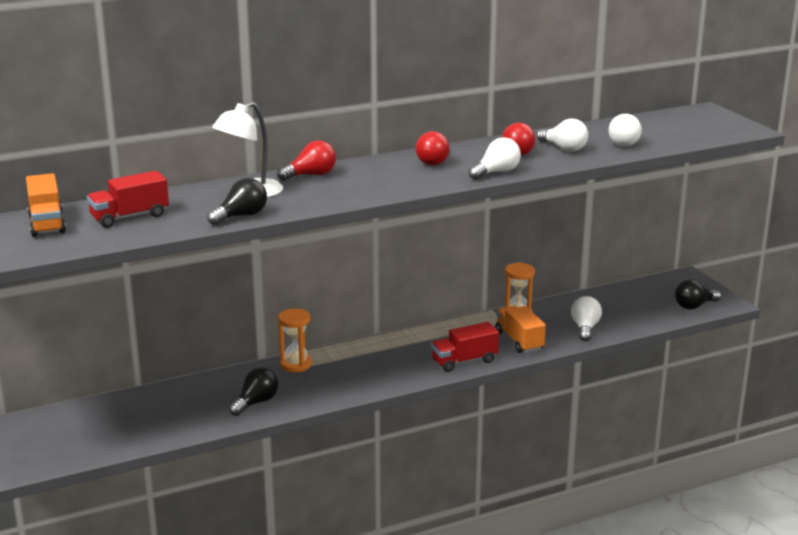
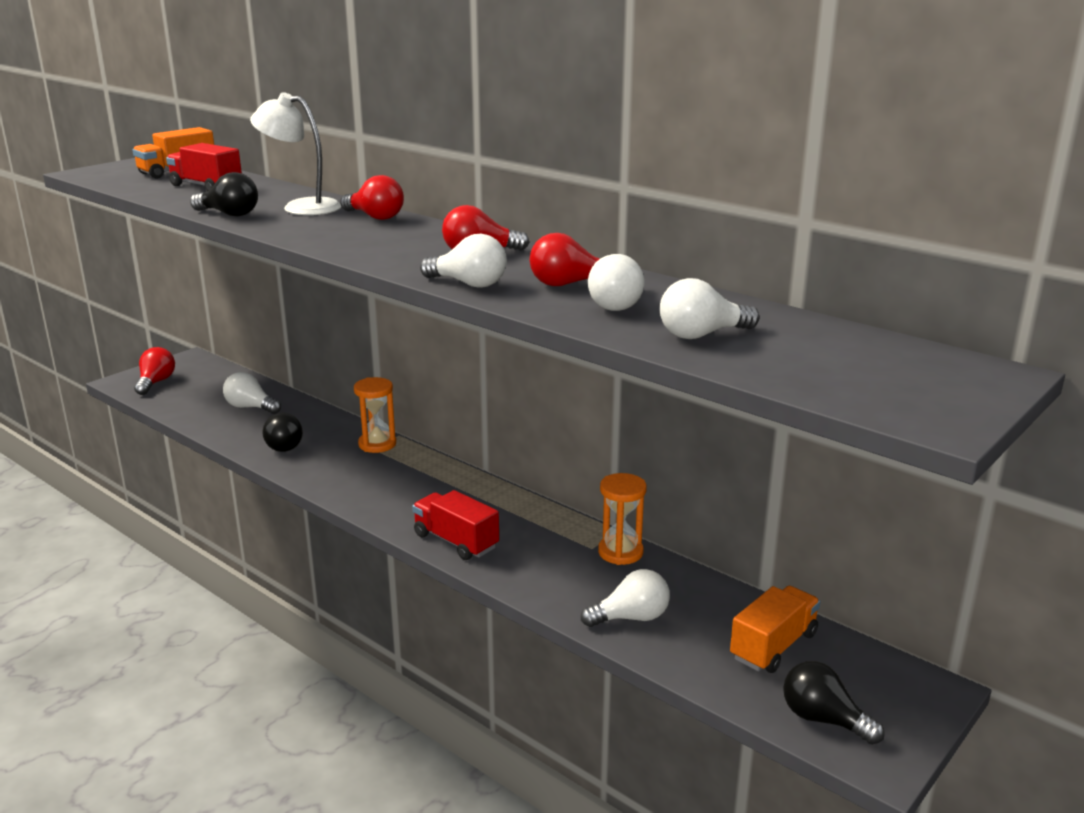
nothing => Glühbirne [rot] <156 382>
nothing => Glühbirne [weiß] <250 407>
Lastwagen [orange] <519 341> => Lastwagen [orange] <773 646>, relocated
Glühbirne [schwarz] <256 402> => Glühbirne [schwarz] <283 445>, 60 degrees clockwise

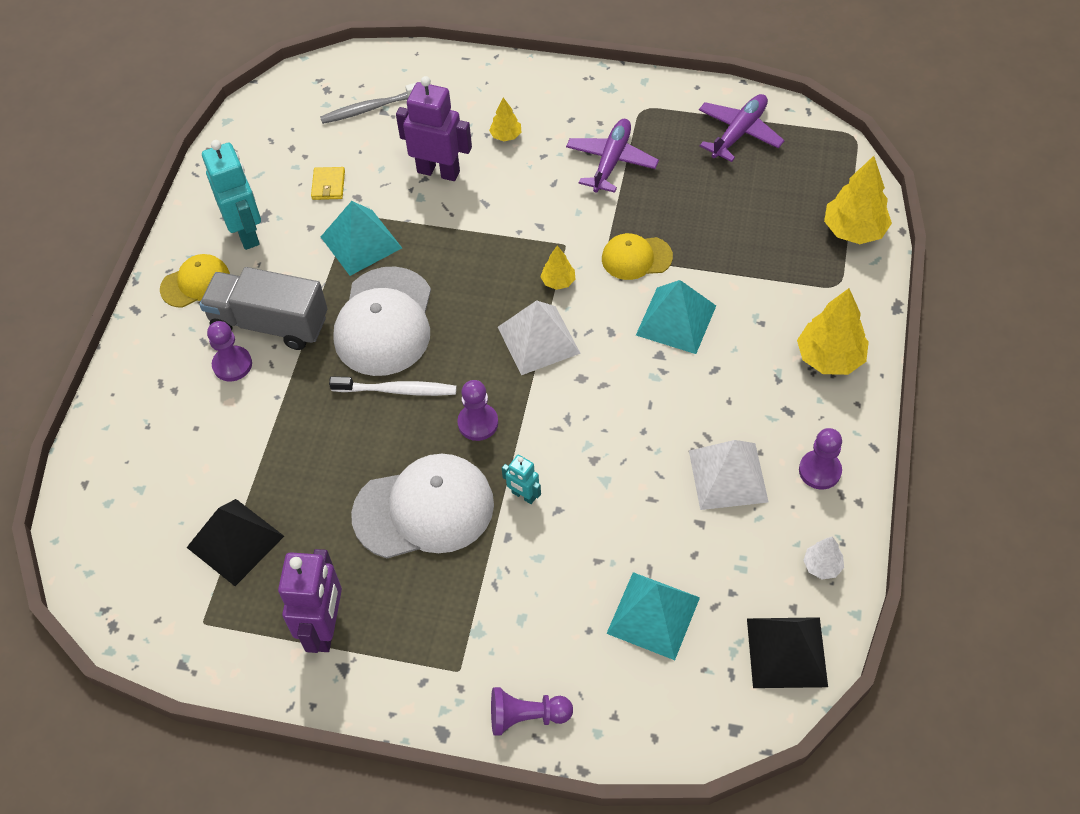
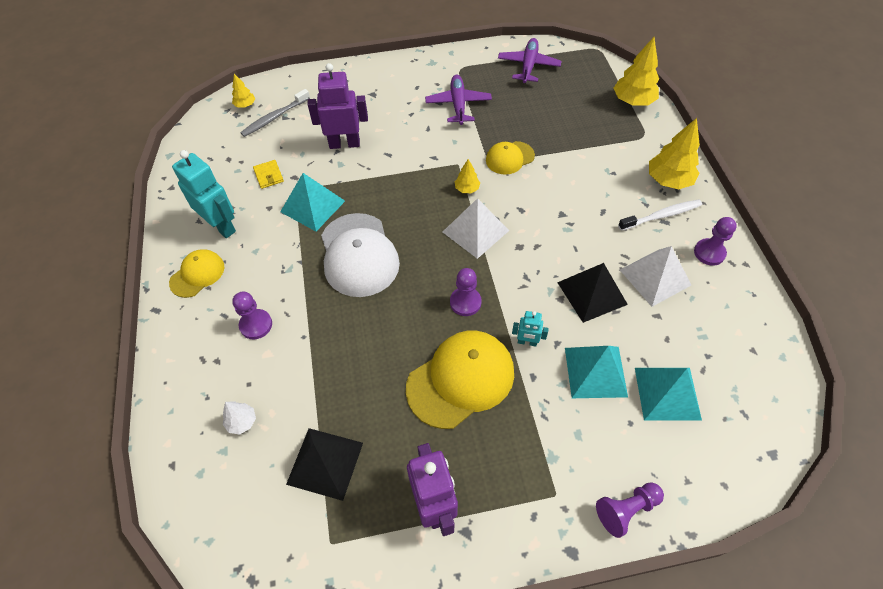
Lastwagen [grau] <270 323> => nothing
Zahnbürste [weiß] <397 390> => Zahnbürste [weiß] <661 216>, relocated
Baum [gelb] <506 136> => Baum [gelb] <245 105>, relocated
Pyramide [türkis] <676 320> => Pyramide [türkis] <595 372>, relocated
Pyramide [schwarz] <786 652> => Pyramide [schwarz] <592 293>, relocated
Baum [weiß] <822 566> => Baum [weiß] <242 422>, relocated
Kappe [weiß] <424 509> => Kappe [gelb] <461 379>

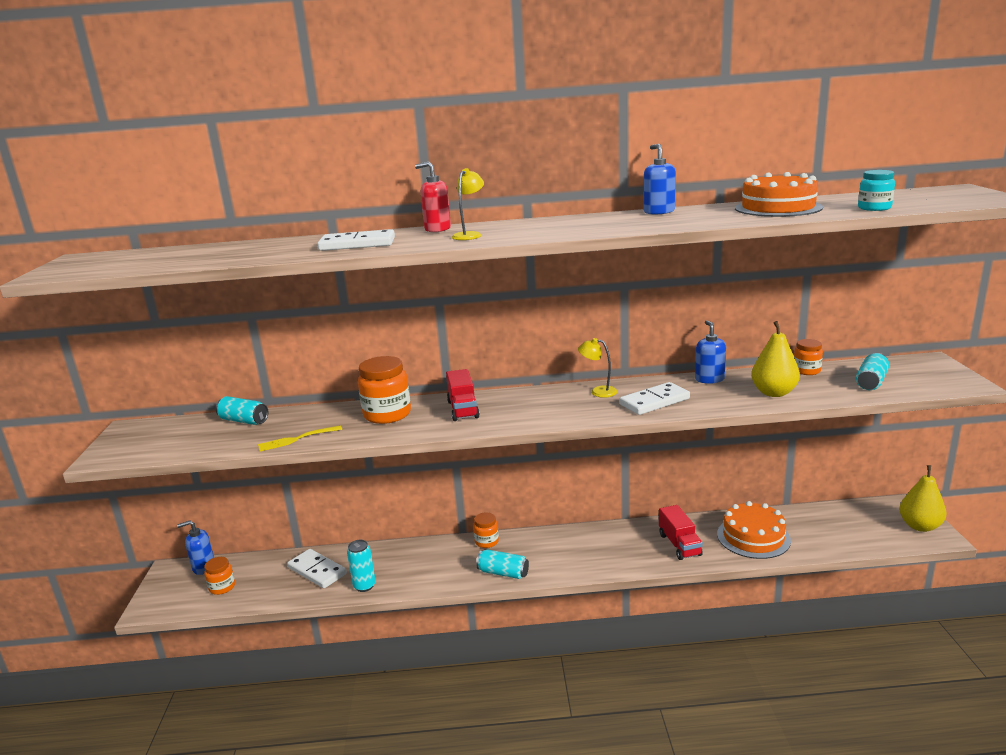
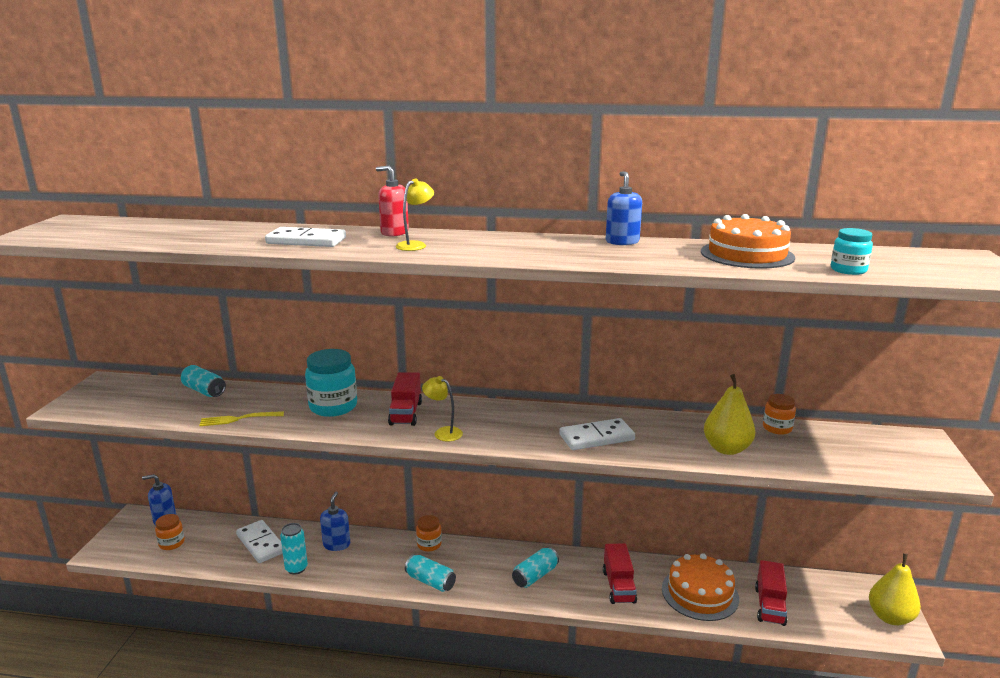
nothing => Lastwagen [rot] <769 606>
Lampe [gelb] <598 391> => Lampe [gelb] <443 432>, relocated
Seifenspender [blau] <709 379> => Seifenspender [blau] <336 544>, relocated
Dose [türkis] <871 382> => Dose [türkis] <535 576>, relocated
Einmachglas [orange] <387 414> => Einmachglas [türkis] <333 407>

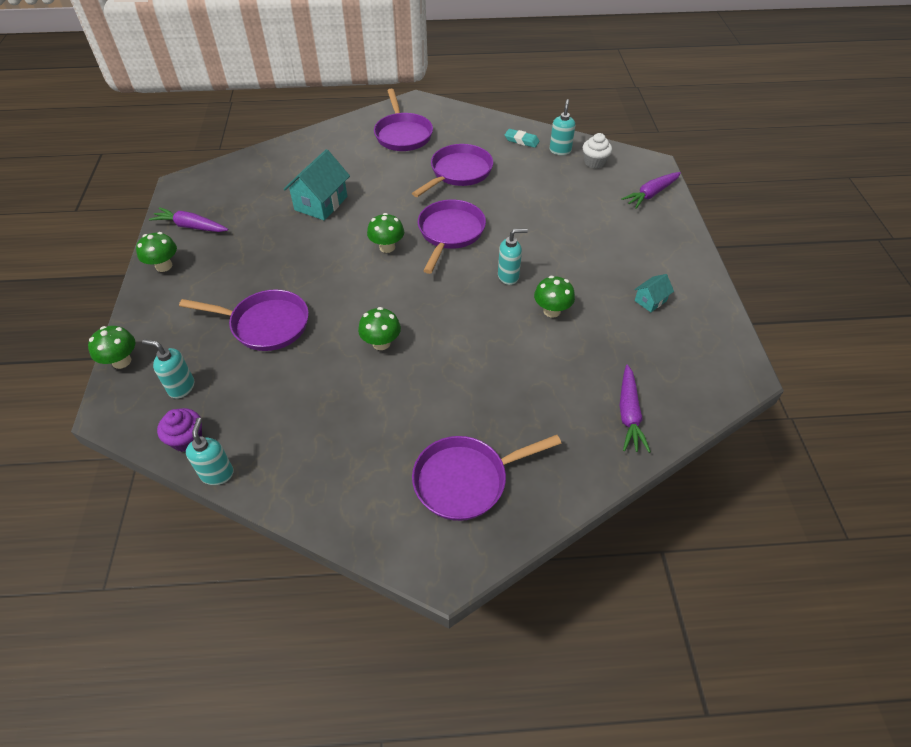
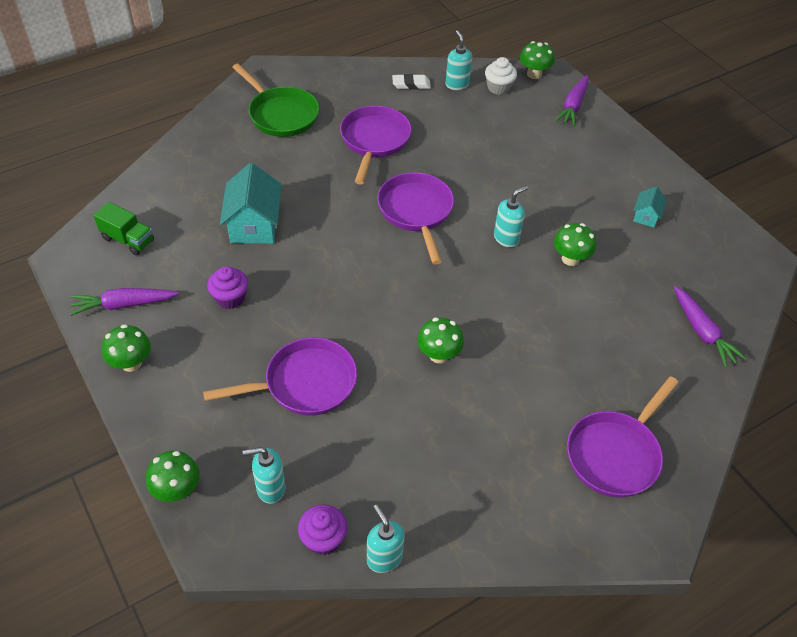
nothing => Lastwagen [grün] <128 240>
nothing => Muffin [lila] <230 298>
Pilz [grün] <387 247> => Pilz [grün] <534 74>, relocated
Pfanne [lila] <403 134> => Pfanne [grün] <281 114>
Radiergummi [türkis] <521 140> => Radiergummi [weiß] <411 84>

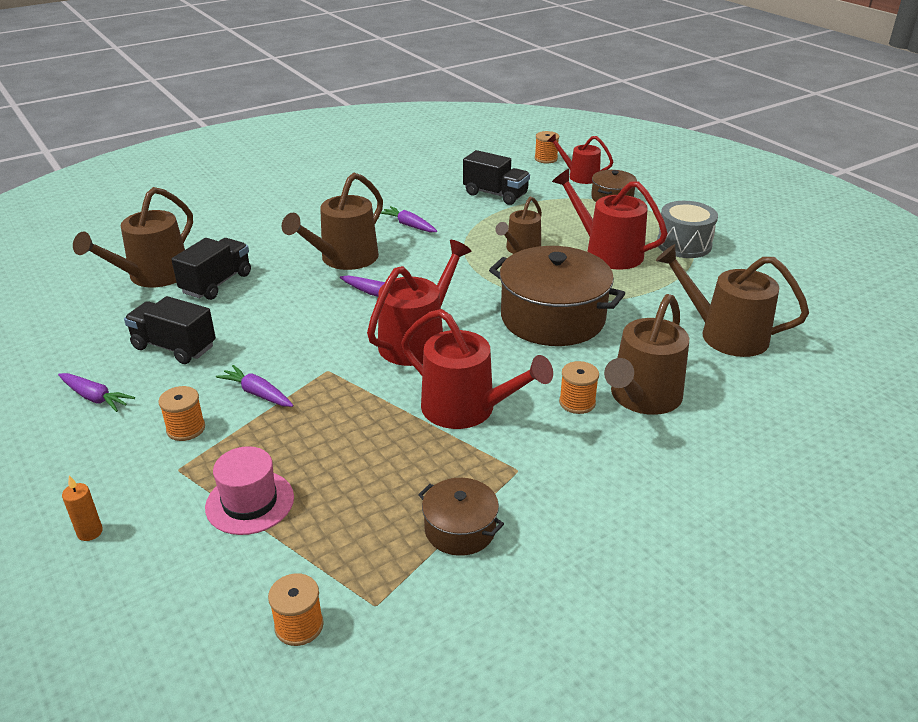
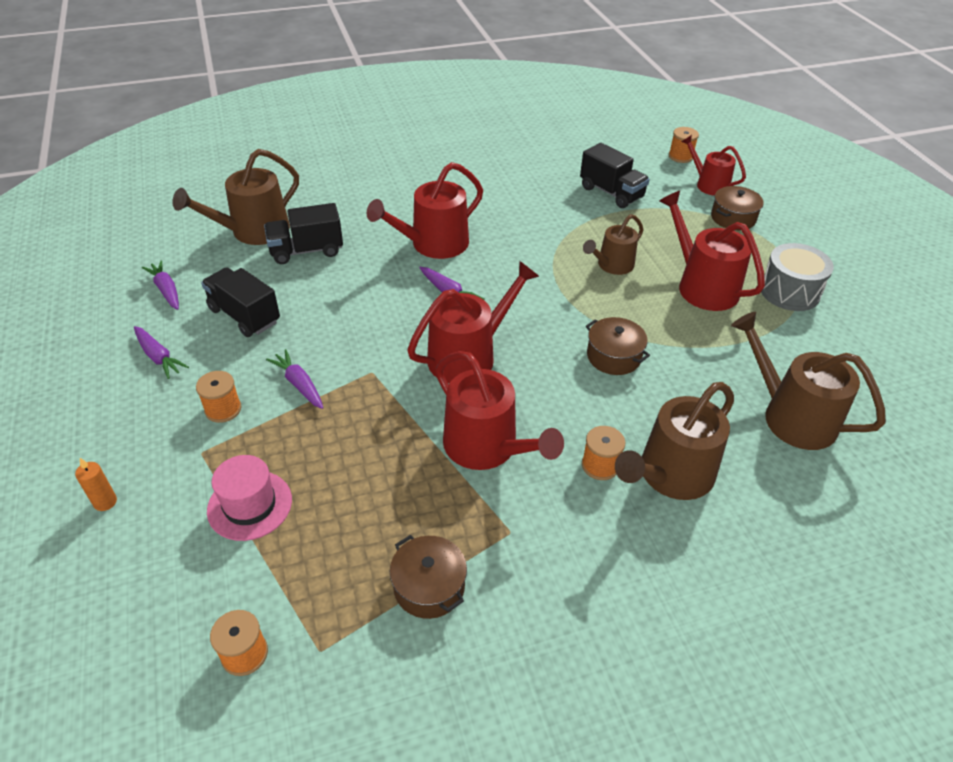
Karotte [lila] <409 225> => Karotte [lila] <166 290>, relocated
Gießkanne [braun] <344 259> => Gießkanne [rot] <433 244>
Lastwagen [schwarz] <216 283> => Lastwagen [schwarz] <306 251>, 150 degrees counterclockwise
Kochtopf [braun] <553 318> => Kochtopf [braun] <614 356>, x0.50

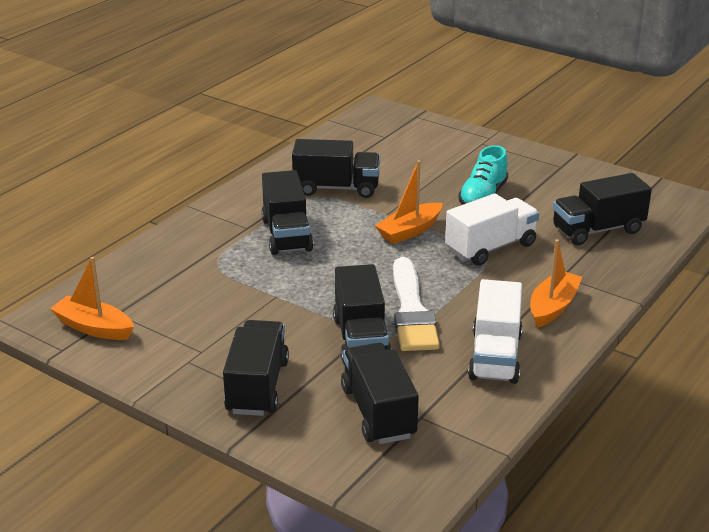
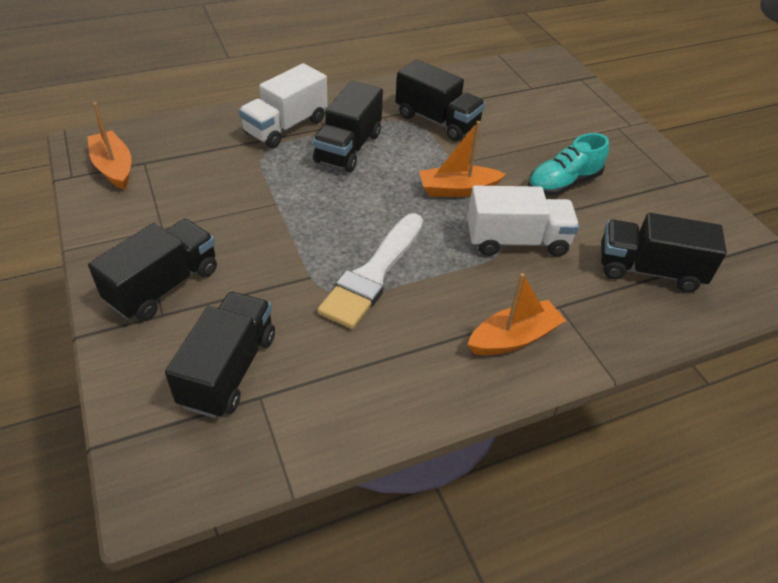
Lastwagen [schwarz] <361 339> => nothing
Lastwagen [weiß] <495 356> => Lastwagen [weiß] <286 126>, relocated

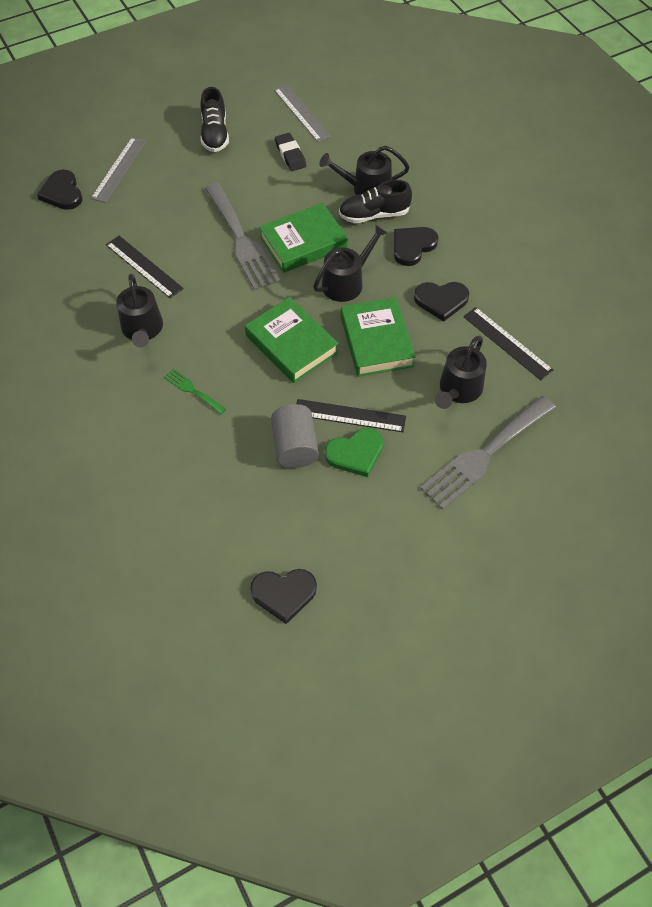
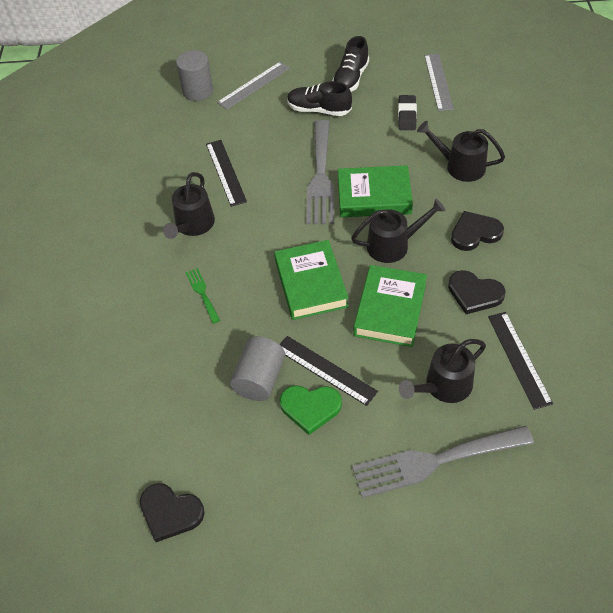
Schuh [schwarz] <374 215> => Schuh [schwarz] <319 110>, relocated
Herz [schwarz] <62 192> => Vollzylinder [grau] <198 91>

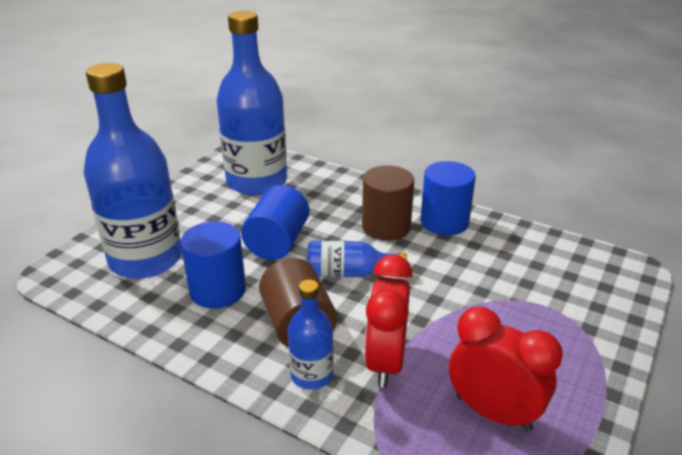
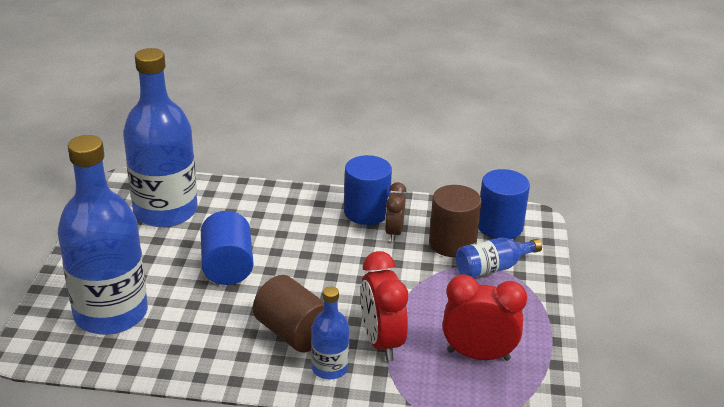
nothing => Wecker [braun] <394 233>
Vollzylinder [blau] <218 290> => Vollzylinder [blau] <500 226>, relocated
Flasche [blau] <348 273> => Flasche [blau] <493 268>, relocated
Vollzylinder [braun] <386 227> => Vollzylinder [braun] <452 243>, relocated

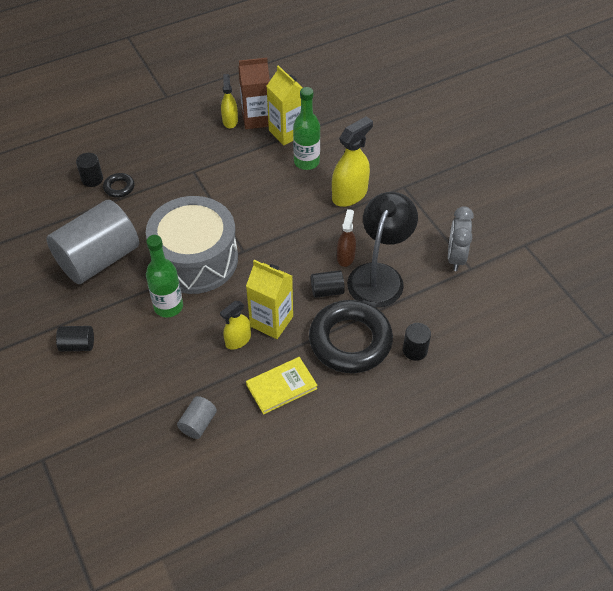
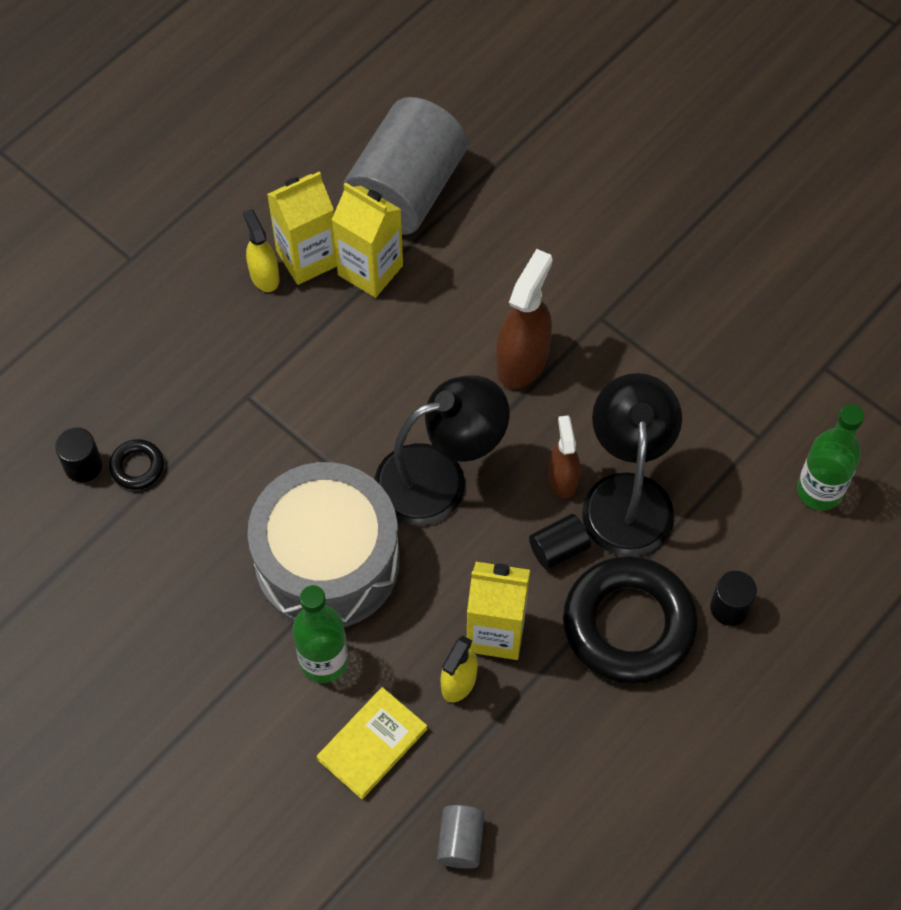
Vollzylinder [schwarz] <77 345> => nothing
Wecker [grau] <456 257> => nothing
nothing => Lampe [schwarz] <439 478>
Vollzylinder [grau] <98 259> => Vollzylinder [grau] <406 190>, relocated
Buch [gelb] <281 387> => Buch [gelb] <372 744>, relocated
Flasche [grün] <306 162> => Flasche [grün] <819 490>, relocated
Getränkekarton [braun] <256 119> => Getränkekarton [gelb] <307 258>
Sprühflasche [gelb] <349 195> => Sprühflasche [braun] <522 360>

